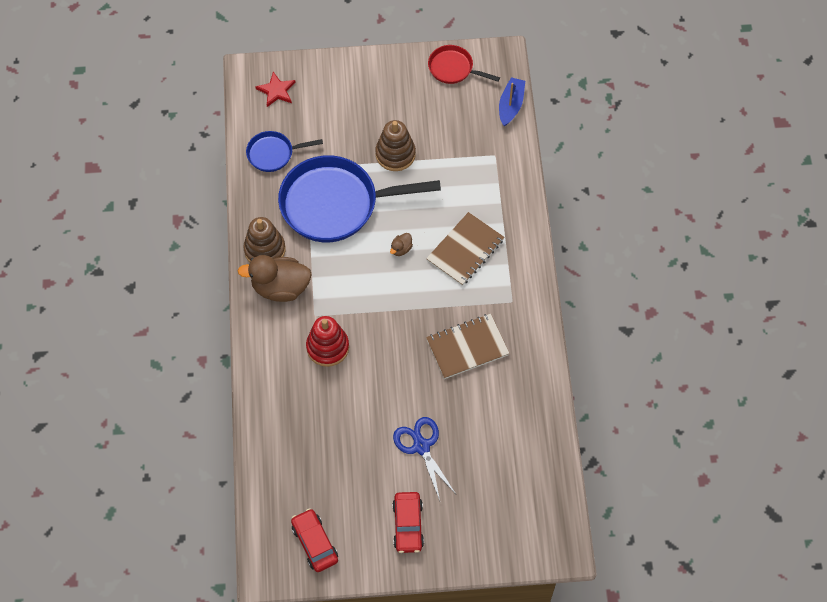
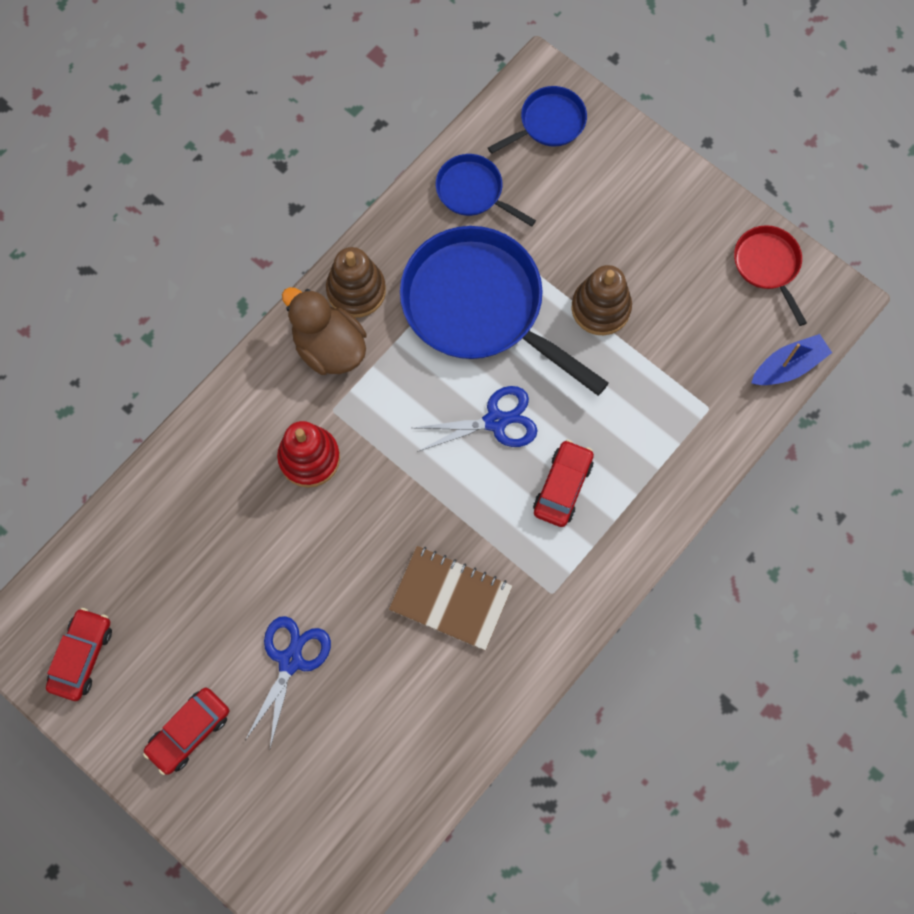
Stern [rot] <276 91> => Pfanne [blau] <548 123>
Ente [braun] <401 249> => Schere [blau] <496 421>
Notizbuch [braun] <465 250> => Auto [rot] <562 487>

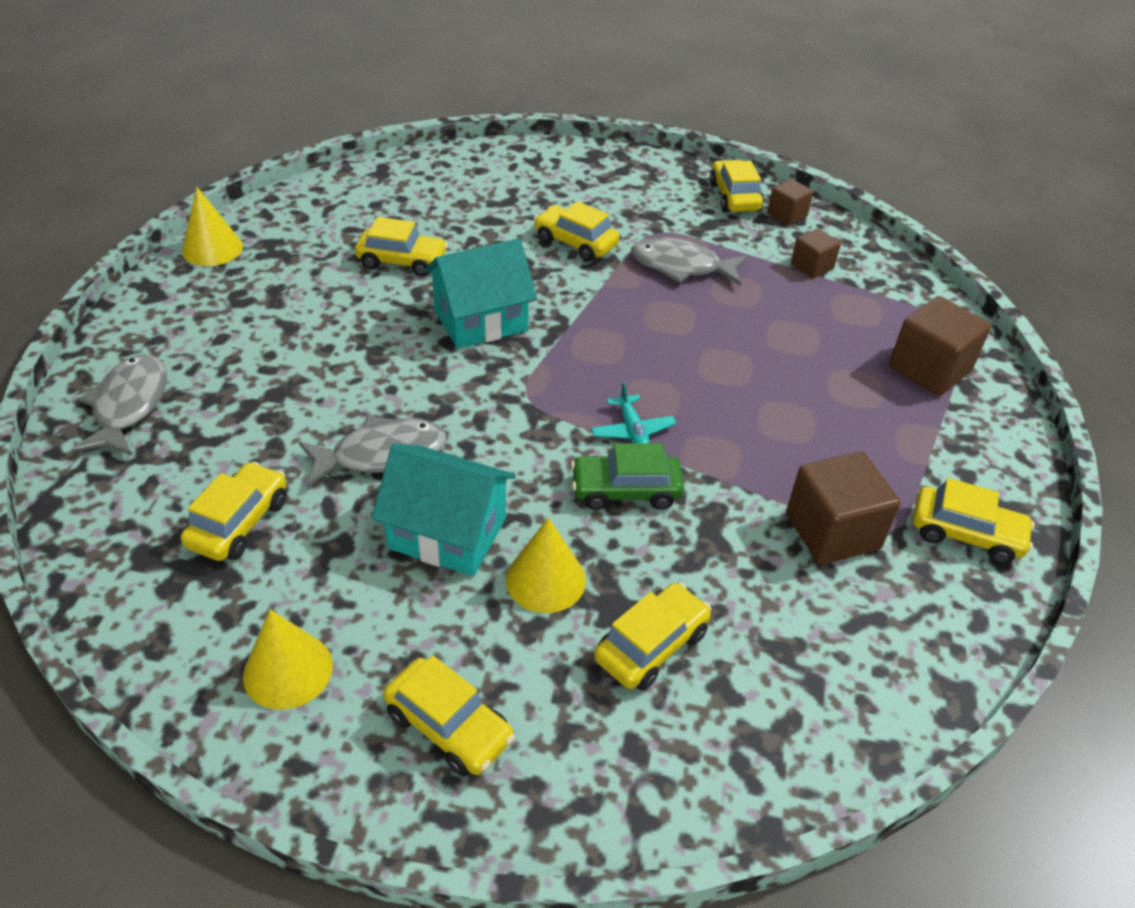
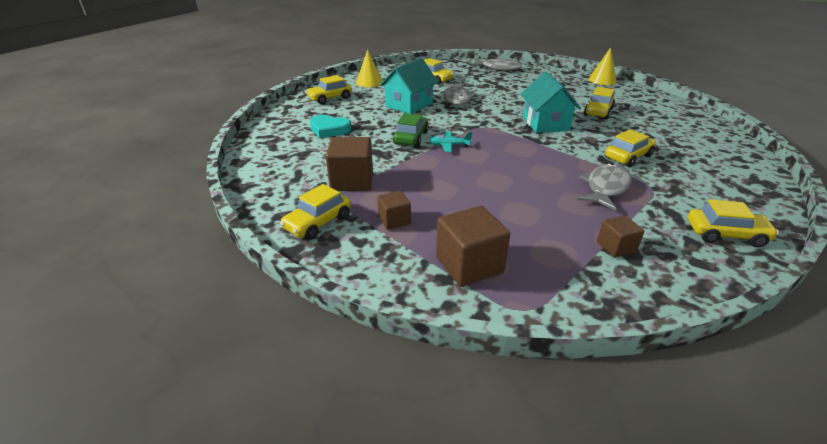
Kegel [gelb] <545 579> => nothing
Kubus [braun] <787 215> => Kubus [braun] <394 220>, relocated
Auto [gelb] <651 645> => Herz [türkis] <329 130>

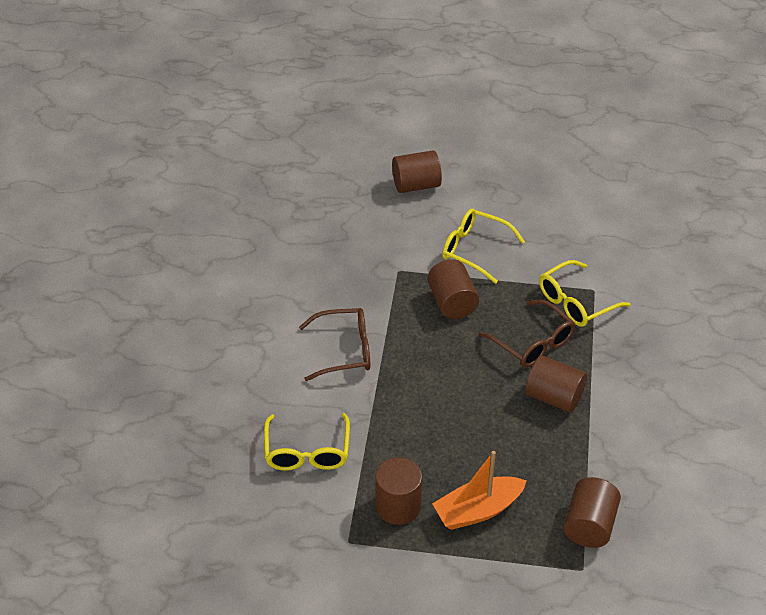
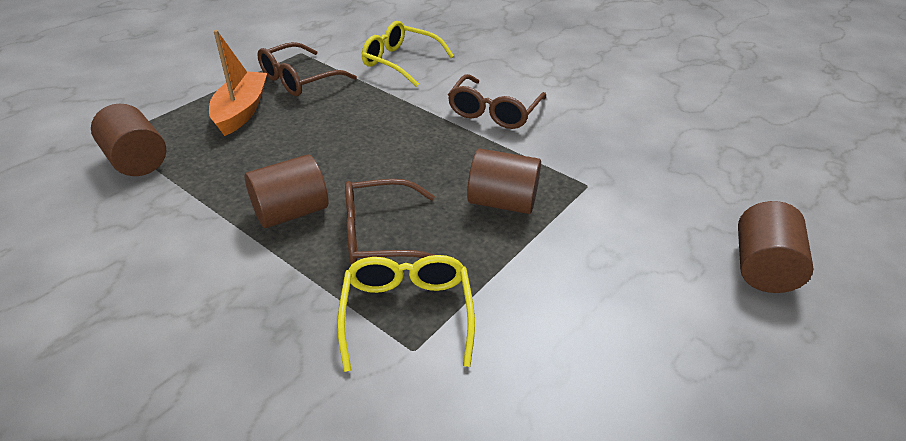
Brille [gelb] <474 250> => nothing
Vollzylinder [braun] <398 506> => Brille [braun] <299 80>

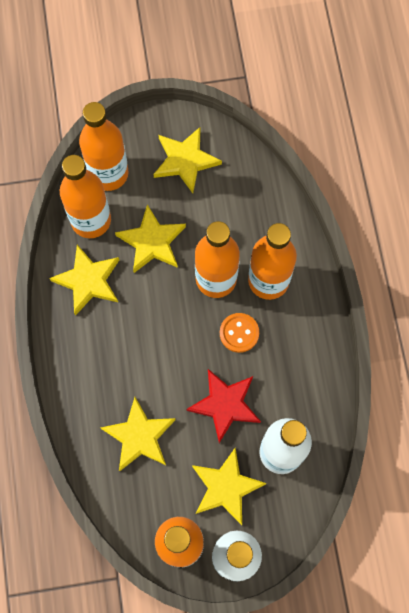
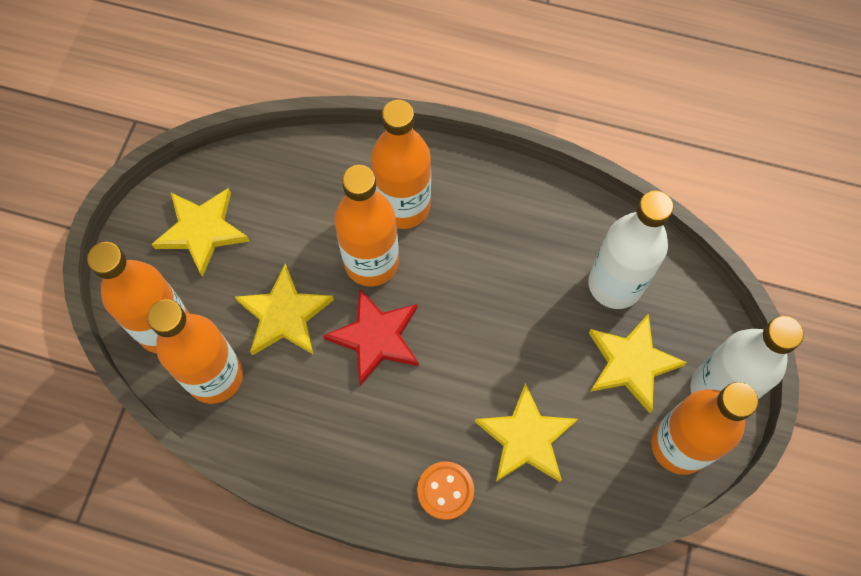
Stern [gelb] <88 281> => nothing
Stern [rot] <225 404> => Stern [rot] <376 338>, relocated
Knopf [orange] <239 333> => Knopf [orange] <445 491>, relocated

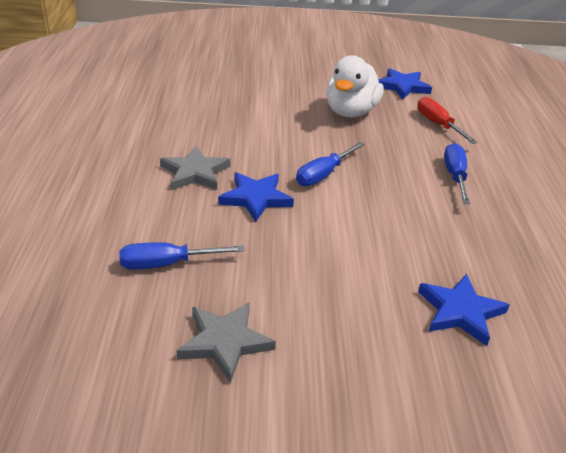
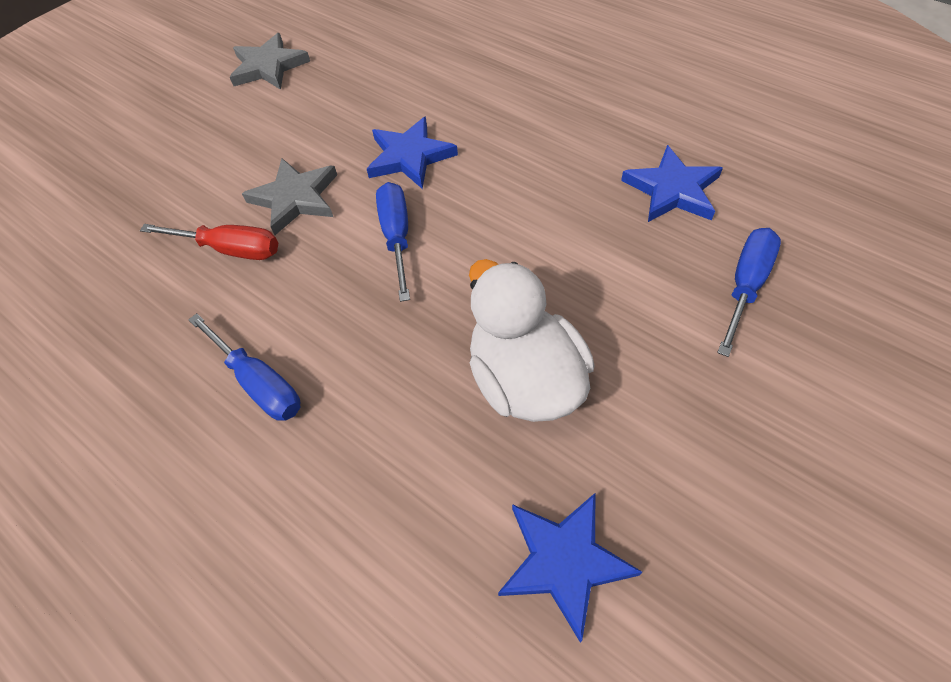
Schraubenzieher [blau] <167 264> => Schraubenzieher [blau] <745 286>, relocated
Stern [grau] <195 172> => Stern [grau] <295 198>, relocated
Schraubenzieher [rot] <438 125> => Schraubenzieher [rot] <230 249>, relocated
Stern [blau] <460 311> => Stern [blau] <672 190>, relocated

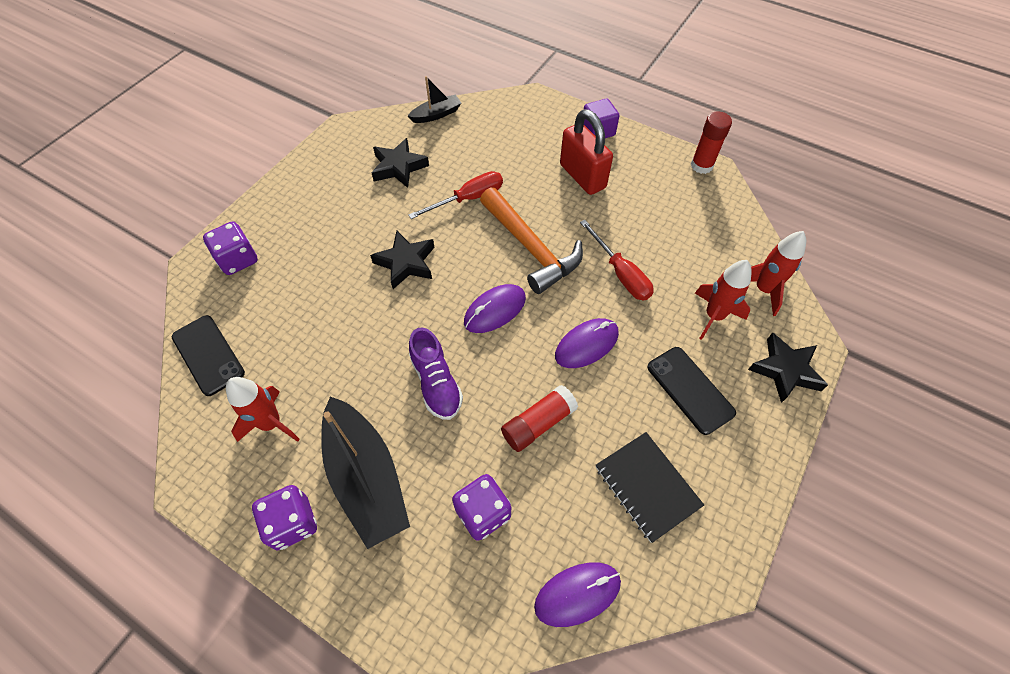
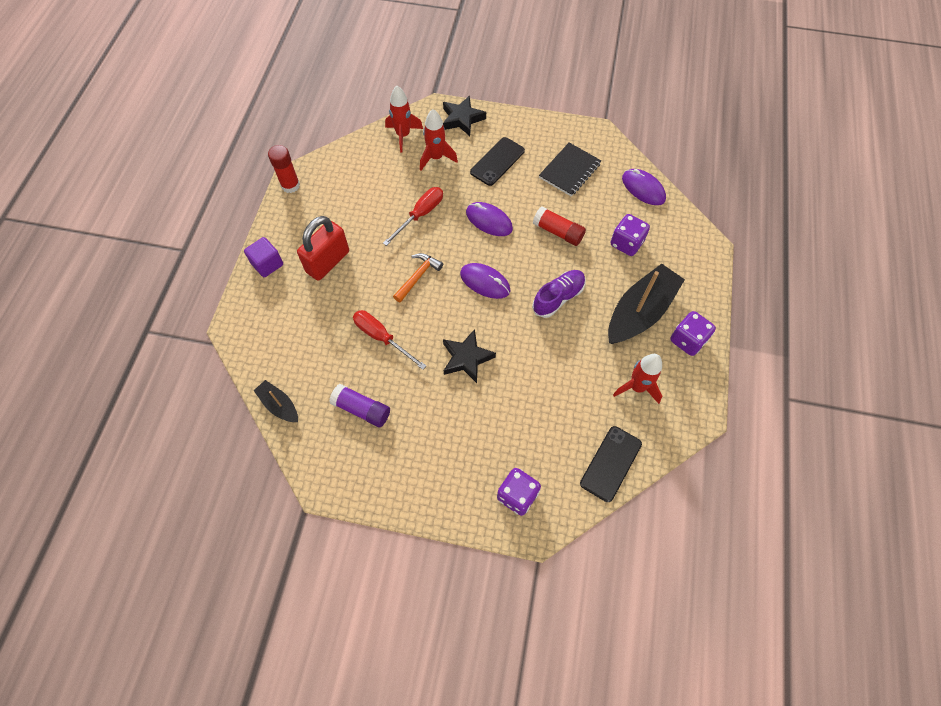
Stern [schwarz] <399 167> => Klebestift [lila] <362 409>
Hammer [orange] <531 248> => Hammer [orange] <418 276>, x0.57

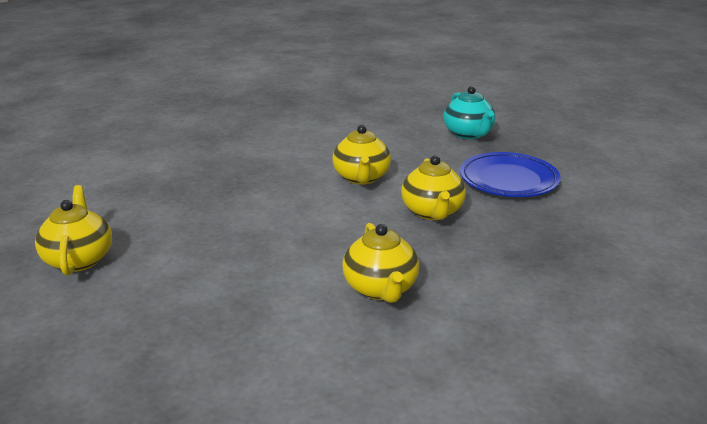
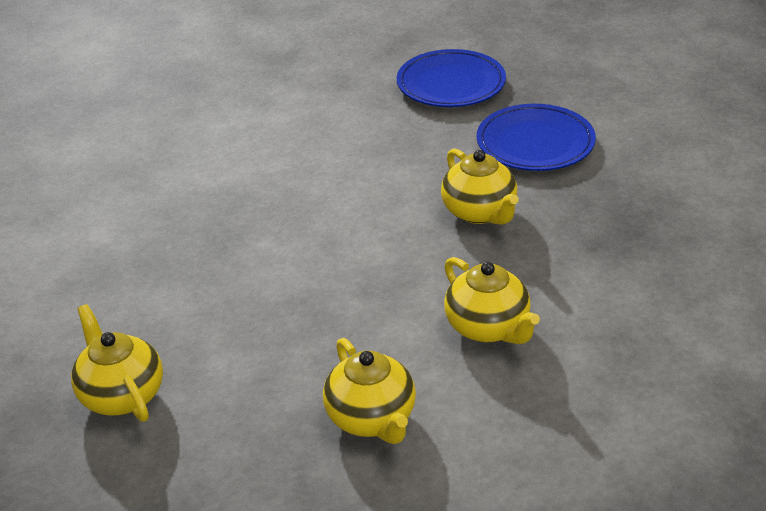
Teekanne [gelb] <361 178> => Teekanne [gelb] <372 418>, relocated
Teekanne [türkis] <468 134> => Teller [blau] <451 84>

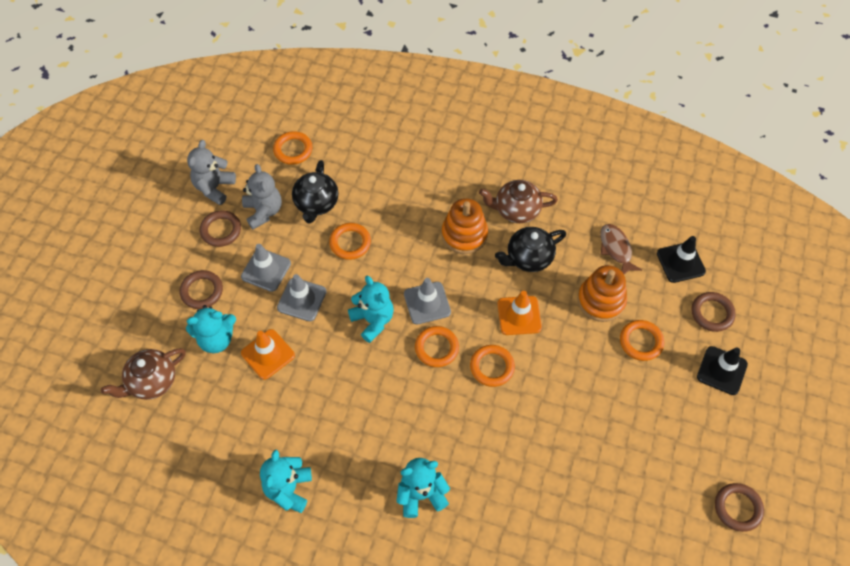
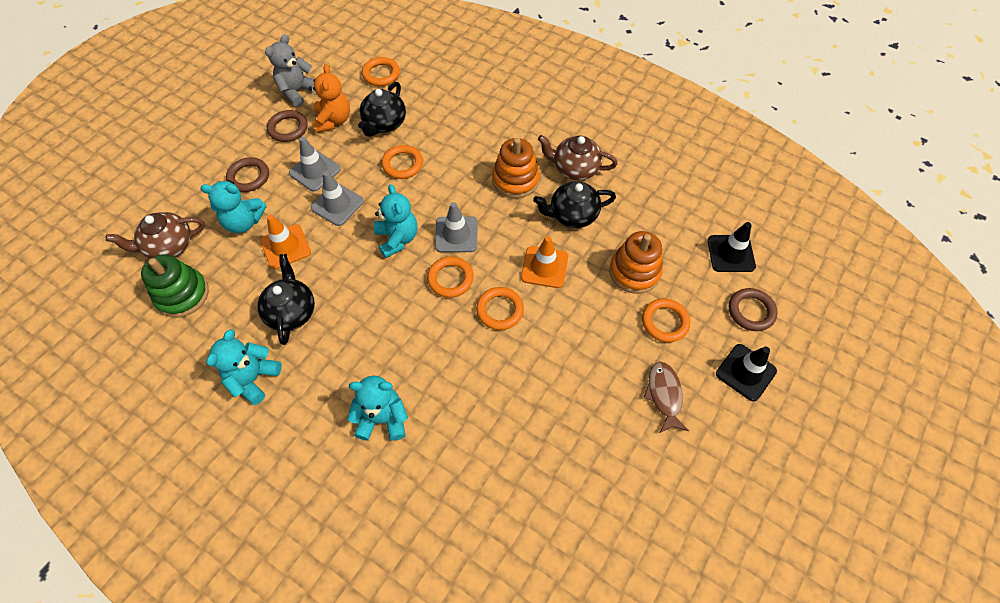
Ring [braun] <737 508> => nothing
nothing => Stapelspielzeug [grün] <182 295>
nothing => Teekanne [schwarz] <291 312>
Fisch [braun] <616 249> => Fisch [braun] <664 395>, relocated
Teddybär [grau] <263 211> => Teddybär [orange] <333 120>

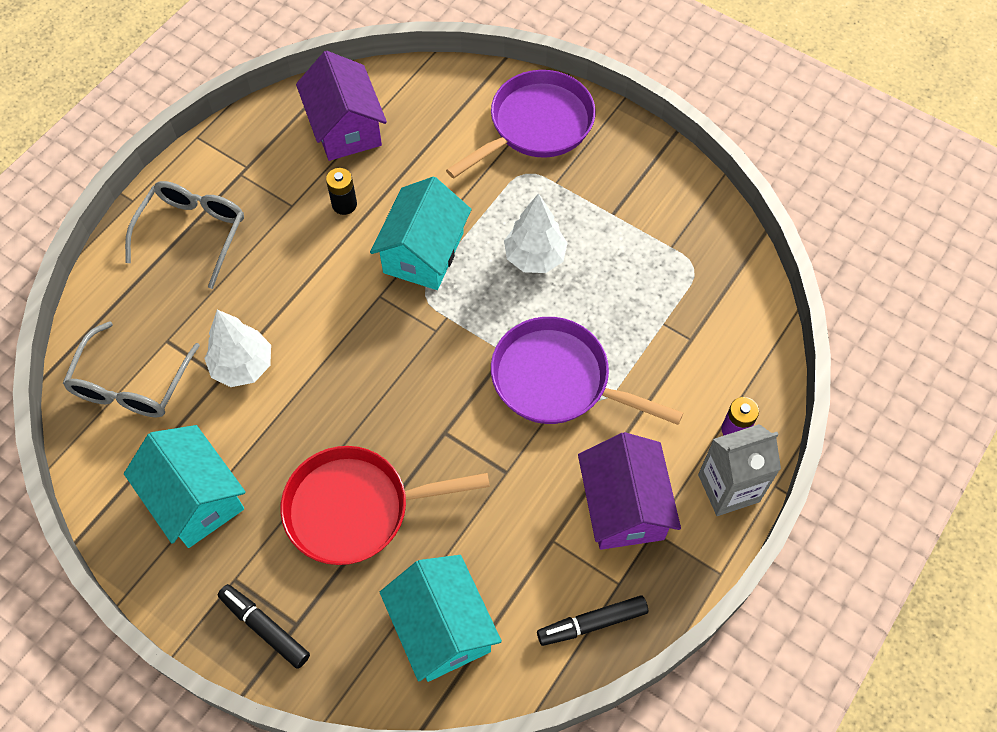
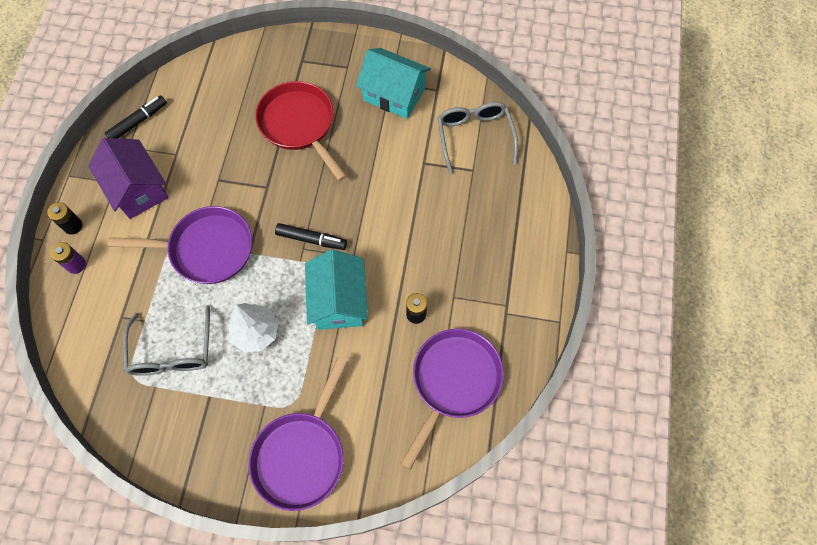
Baum [weiß] <243 366> => nothing
Haus [türkis] <442 628> => nothing
Brille [grau] <193 232> => Brille [grau] <172 352>, relocated
Filzstift [schwarz] <265 628> => Filzstift [schwarz] <311 239>, relocated
Haus [lila] <345 127> => Pfanne [lila] <453 381>
Getränkekarton [grau] <728 488> => Batterie [schwarz] <73 226>
Pfanne [rot] <355 509> => Pfanne [rot] <299 125>, 90 degrees counterclockwise

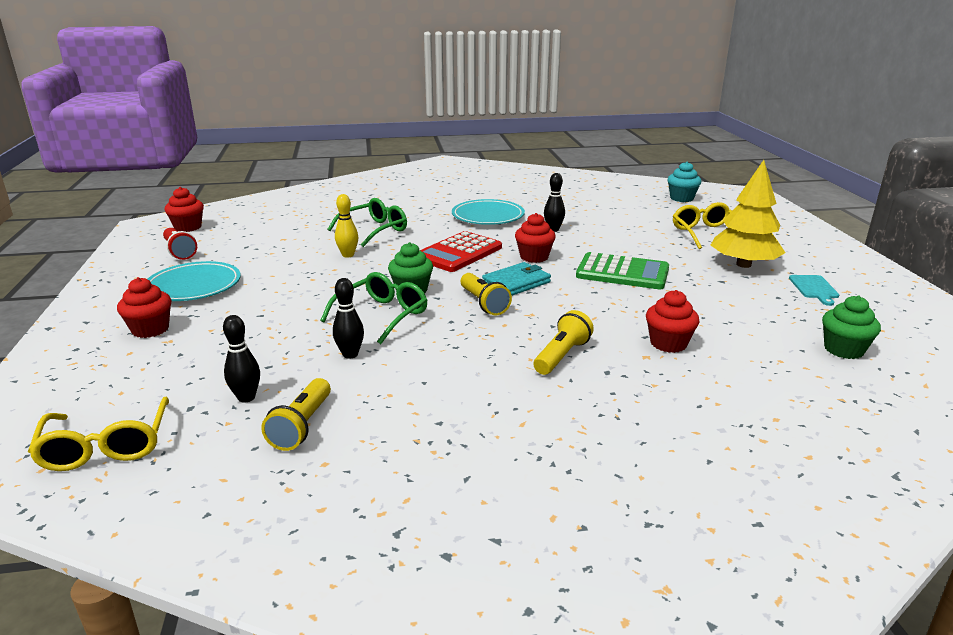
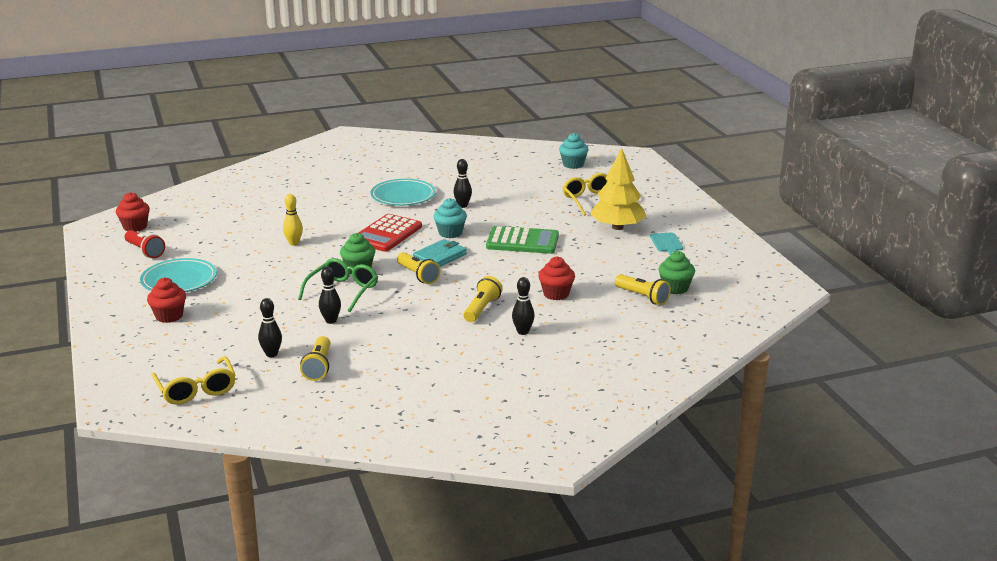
Brille [grün] <374 230> => nothing
nothing => Bowlingkegel [schwarz] <523 332>
nothing => Taschenlampe [gelb] <642 297>
Muffin [rot] <534 257> => Muffin [türkis] <450 233>

